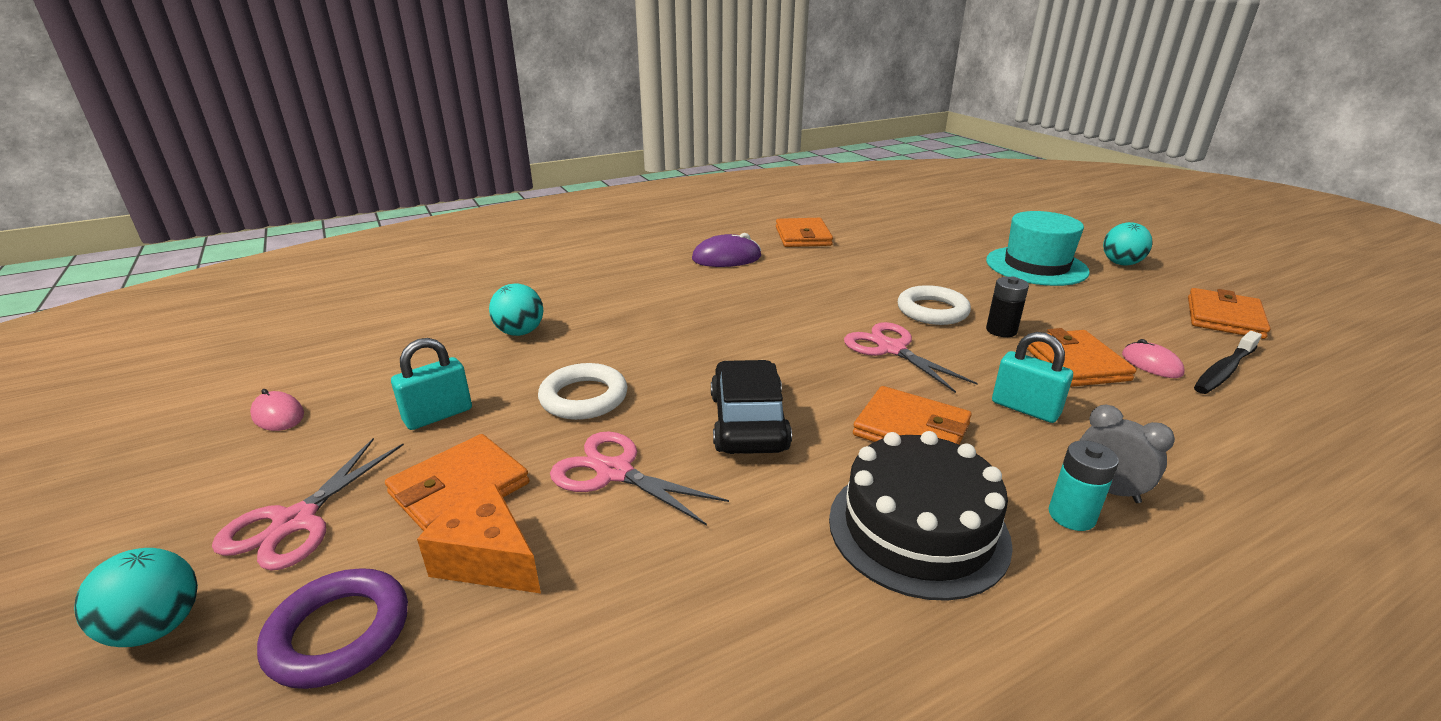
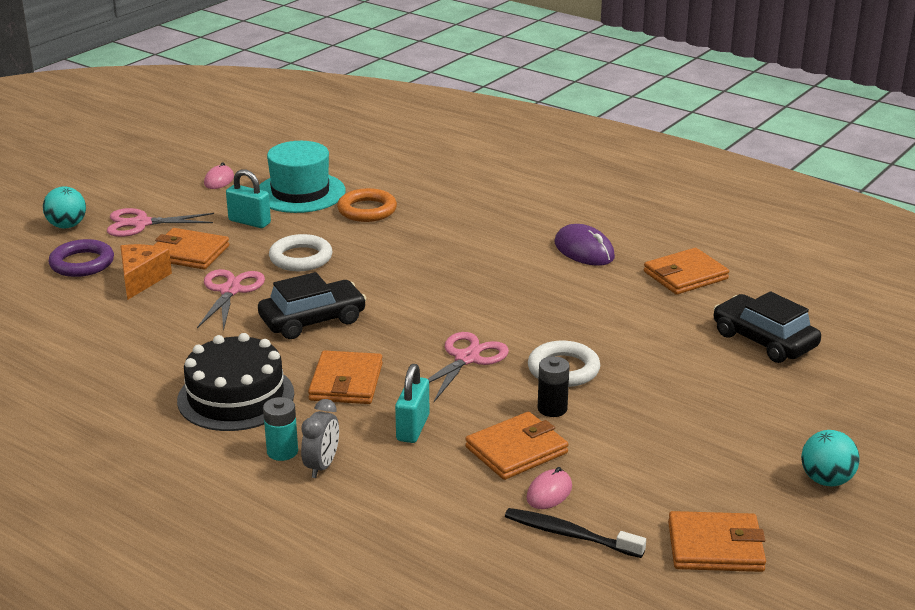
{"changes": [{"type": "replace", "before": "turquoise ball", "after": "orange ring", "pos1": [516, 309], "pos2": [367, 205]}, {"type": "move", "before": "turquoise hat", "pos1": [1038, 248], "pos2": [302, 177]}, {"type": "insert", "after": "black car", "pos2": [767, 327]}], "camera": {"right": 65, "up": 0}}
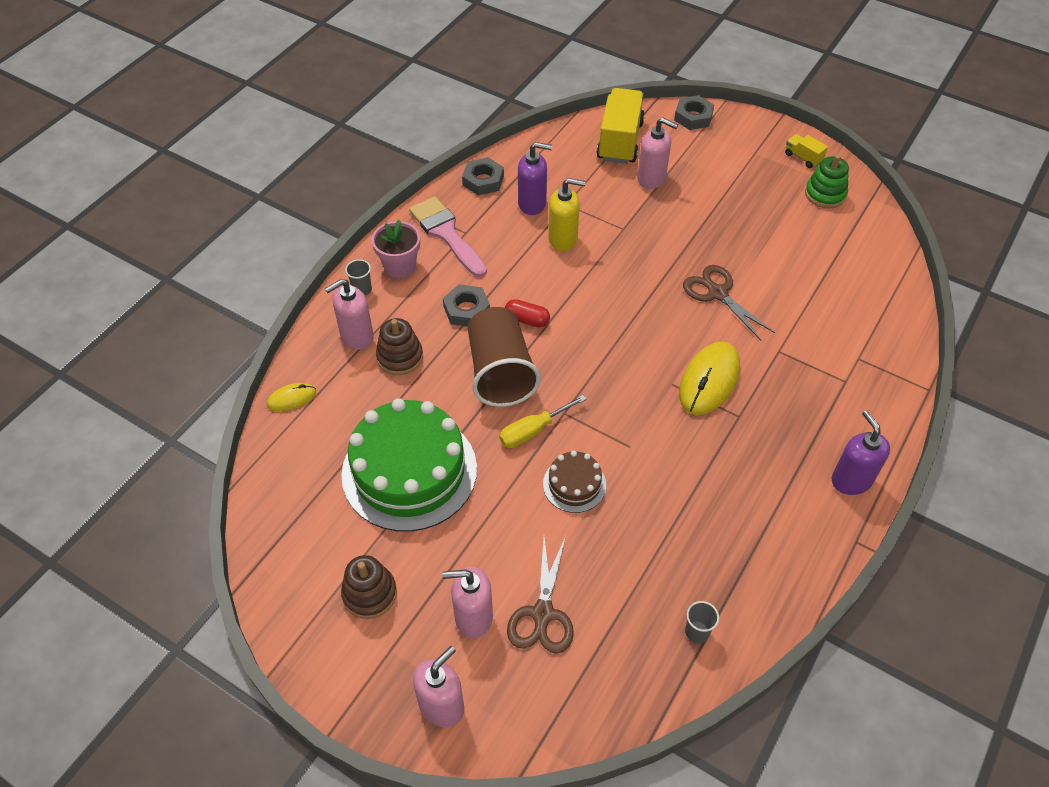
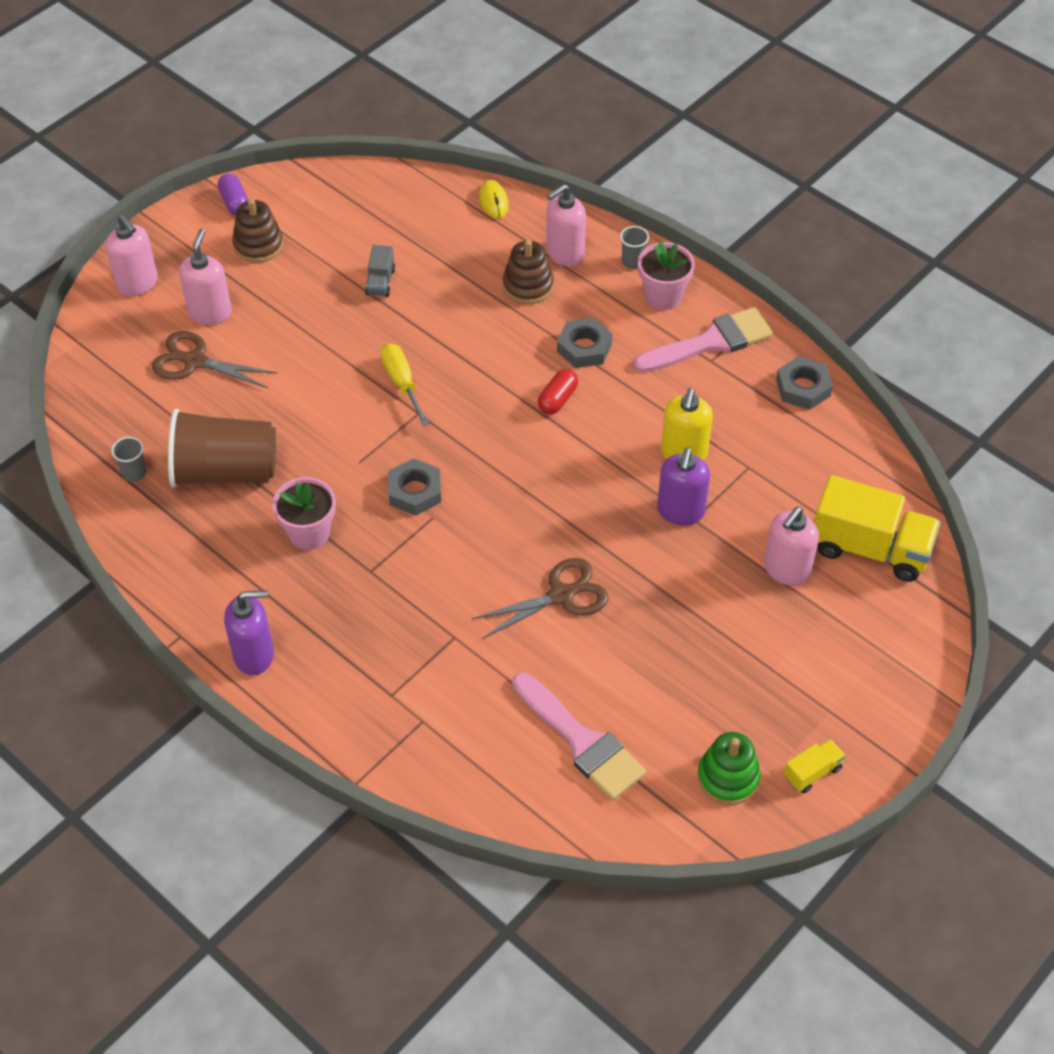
{"changes": [{"type": "rotate", "before": "pink soap dispenser", "pos1": [349, 314], "pos2": [566, 225], "turn": -105}, {"type": "replace", "before": "green cake", "after": "grey truck", "pos1": [409, 465], "pos2": [380, 271]}, {"type": "move", "before": "brown cup", "pos1": [504, 357], "pos2": [222, 448]}, {"type": "move", "before": "purple soap dispenser", "pos1": [535, 178], "pos2": [683, 486]}, {"type": "delete", "before": "brown cake", "pos1": [574, 482]}, {"type": "move", "before": "grey nut", "pos1": [694, 112], "pos2": [414, 487]}, {"type": "delete", "before": "yellow mouse", "pos1": [709, 378]}, {"type": "insert", "after": "purple capsule", "pos2": [233, 194]}, {"type": "insert", "after": "pink flower pot", "pos2": [304, 513]}, {"type": "insert", "after": "pink brush", "pos2": [579, 736]}], "camera": {"right": 100, "up": 0}}
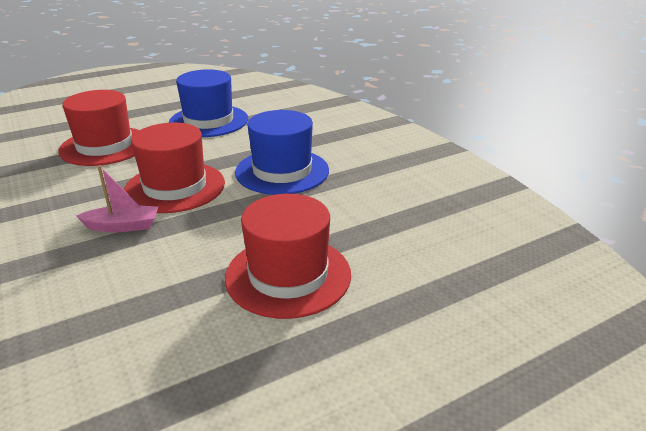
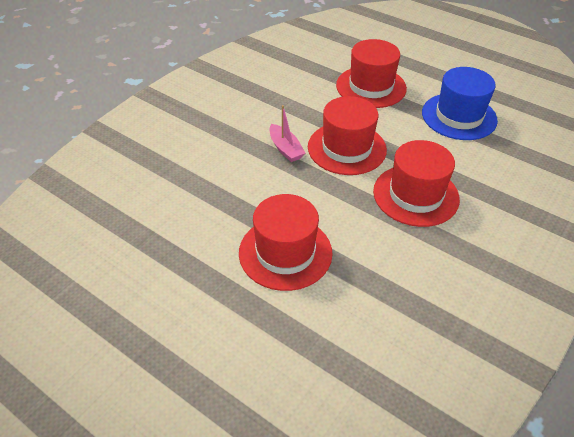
{"changes": [{"type": "recolor", "before": "blue hat", "after": "red hat", "pos1": [282, 152], "pos2": [416, 183]}], "camera": {"right": 65, "up": 15}}
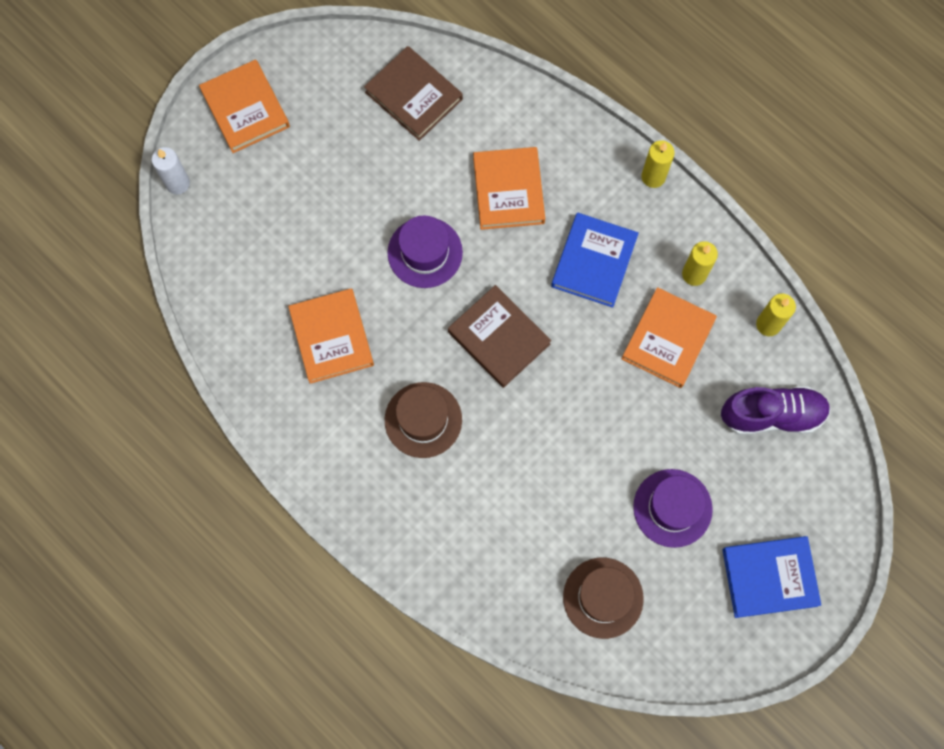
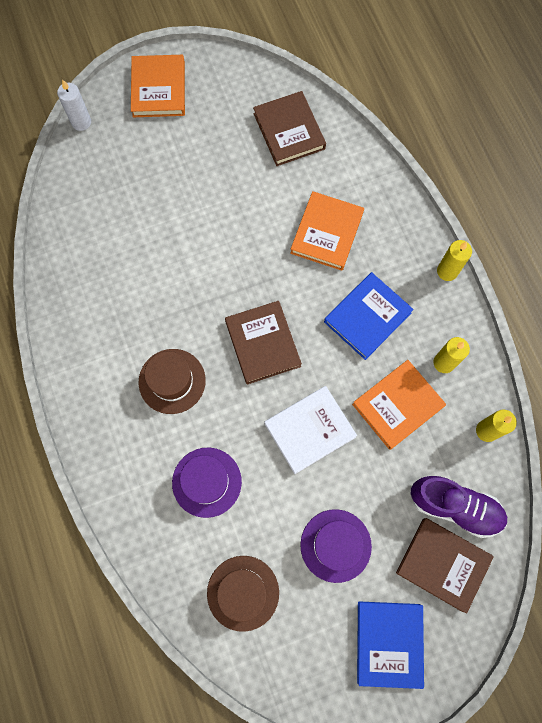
{"changes": [{"type": "delete", "before": "orange book", "pos1": [331, 336]}, {"type": "move", "before": "purple hat", "pos1": [425, 251], "pos2": [207, 483]}, {"type": "rotate", "before": "blue book", "pos1": [771, 577], "pos2": [390, 645], "turn": 75}, {"type": "insert", "after": "white book", "pos2": [311, 430]}, {"type": "insert", "after": "brown book", "pos2": [445, 566]}], "camera": {"right": 25, "up": 0}}
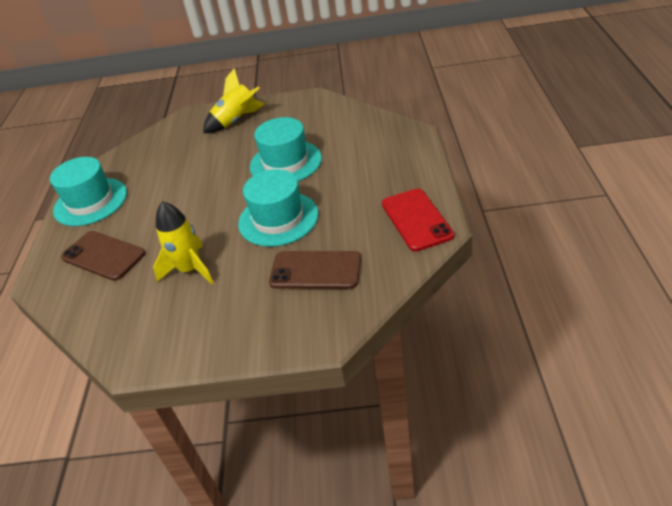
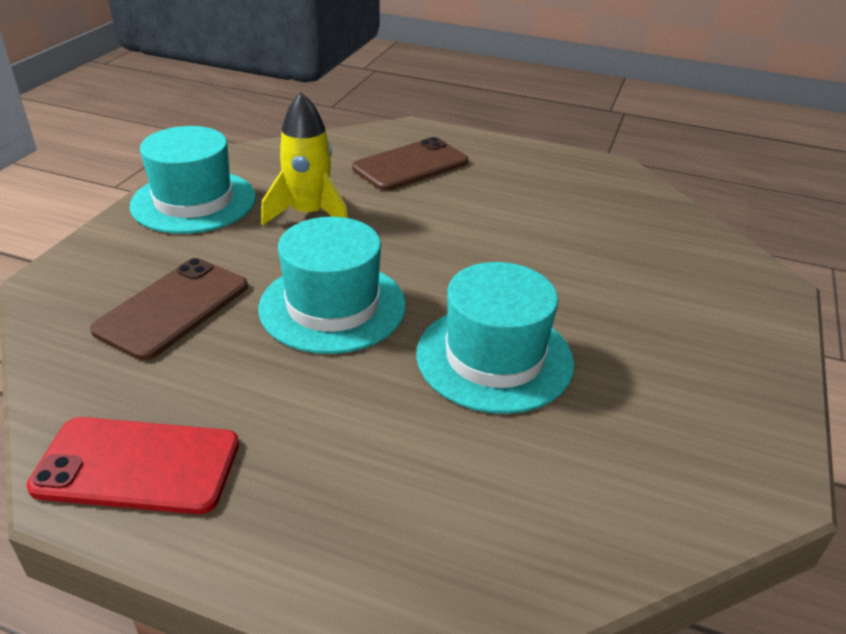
{"changes": [{"type": "move", "before": "turquoise hat", "pos1": [88, 191], "pos2": [193, 180]}, {"type": "delete", "before": "yellow rocket", "pos1": [234, 100]}], "camera": {"right": 105, "up": -5}}
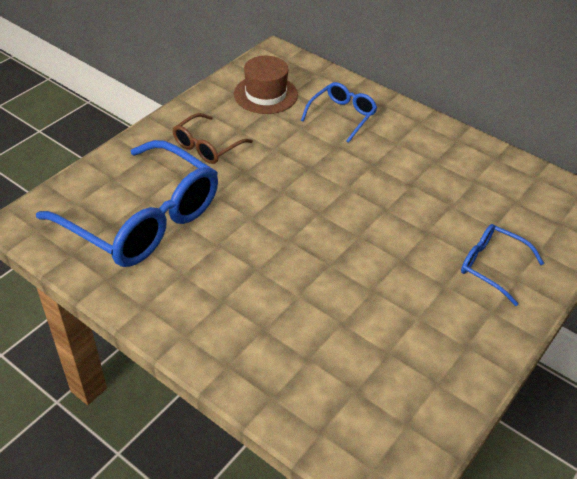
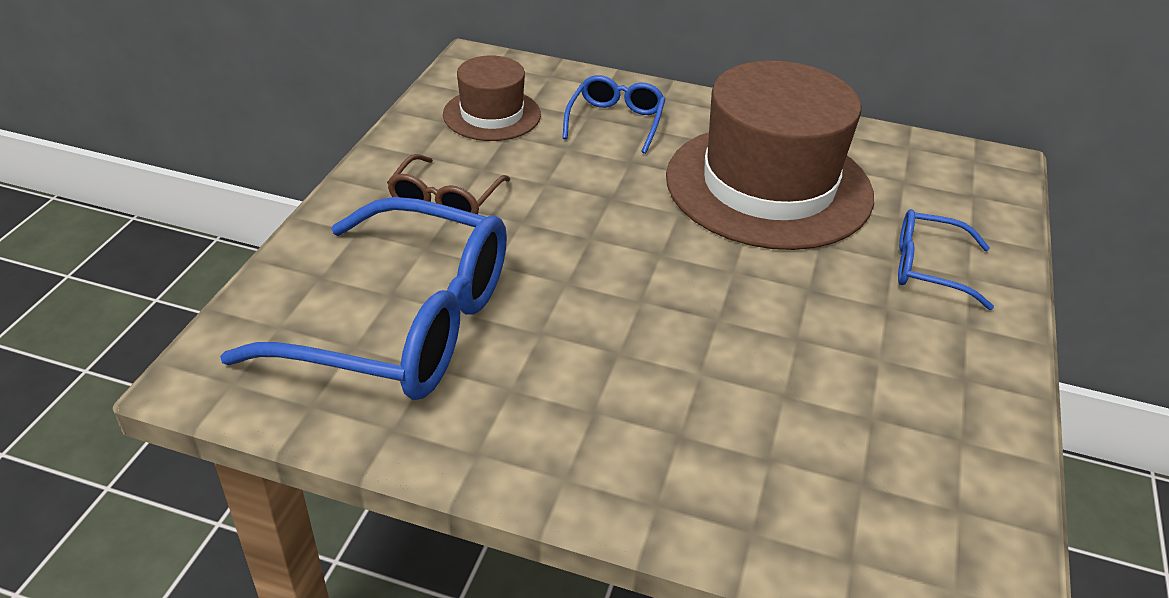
{"changes": [{"type": "insert", "after": "brown hat", "pos2": [770, 155]}], "camera": {"right": -20, "up": -5}}
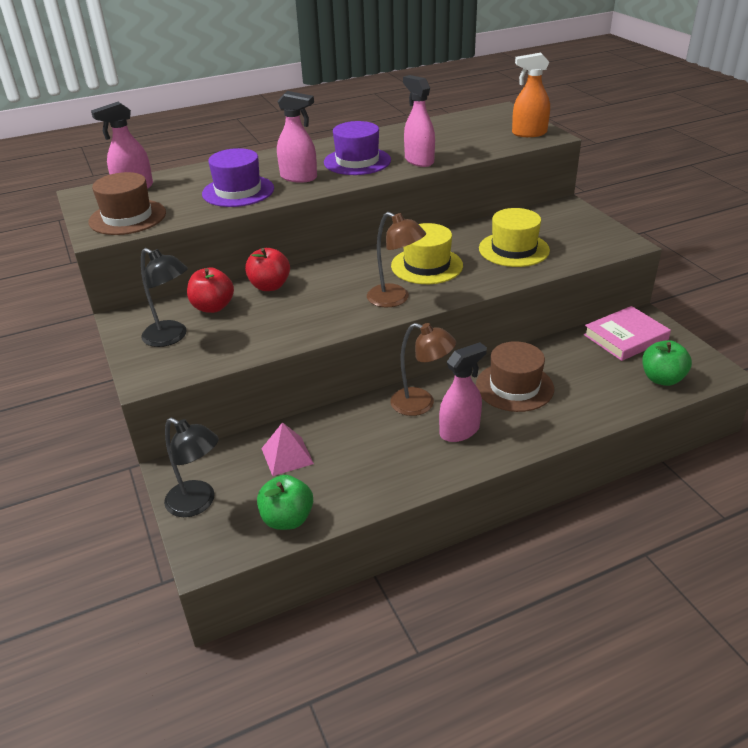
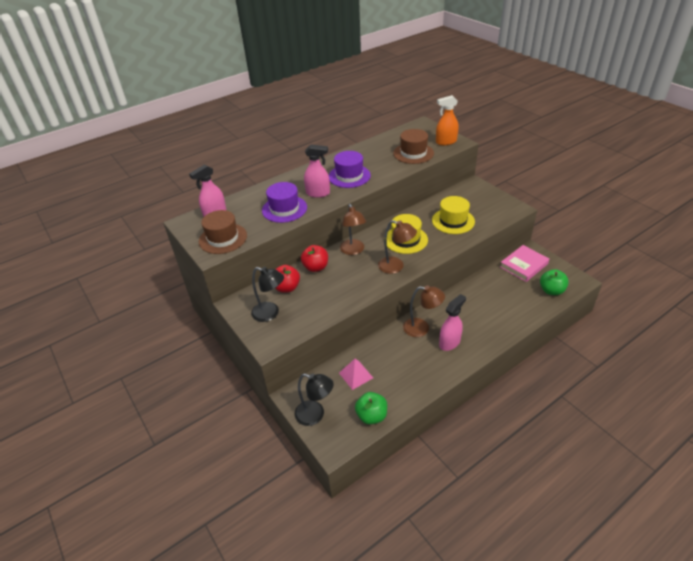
{"changes": [{"type": "delete", "before": "pink spray bottle", "pos1": [419, 121]}, {"type": "move", "before": "brown hat", "pos1": [515, 376], "pos2": [413, 146]}, {"type": "insert", "after": "brown lamp", "pos2": [353, 229]}], "camera": {"right": -10, "up": 5}}
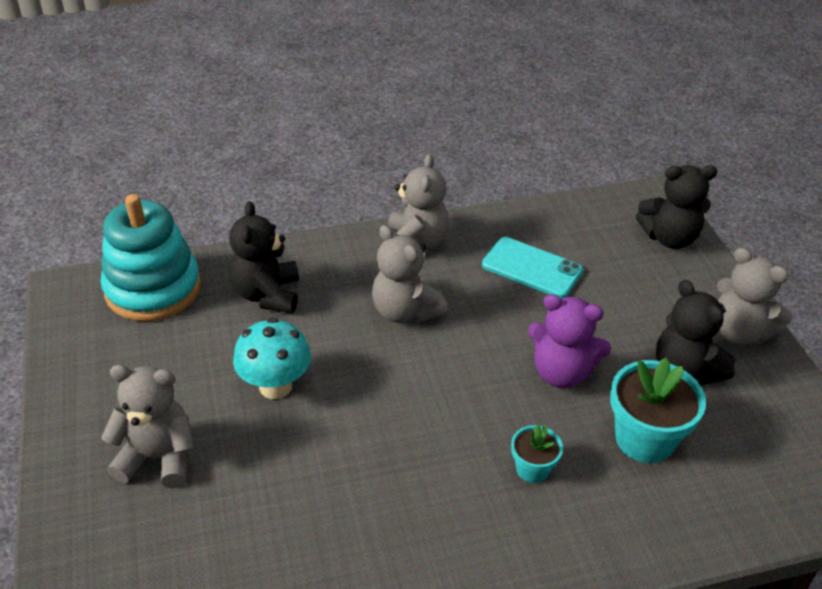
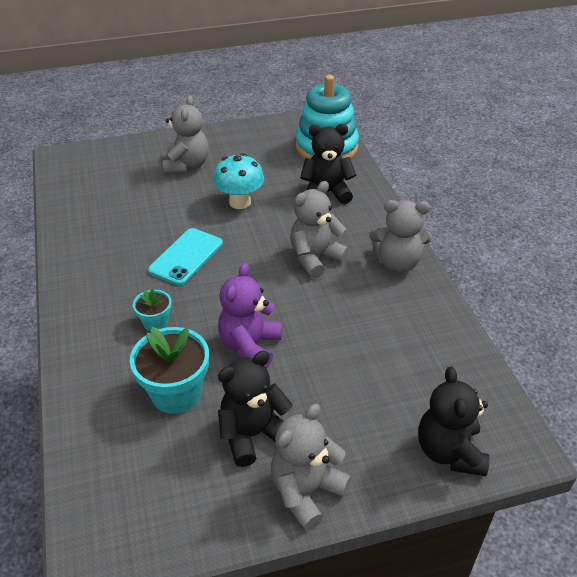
{"changes": [{"type": "move", "before": "turquoise phone", "pos1": [532, 267], "pos2": [185, 256]}], "camera": {"right": 90, "up": 0}}
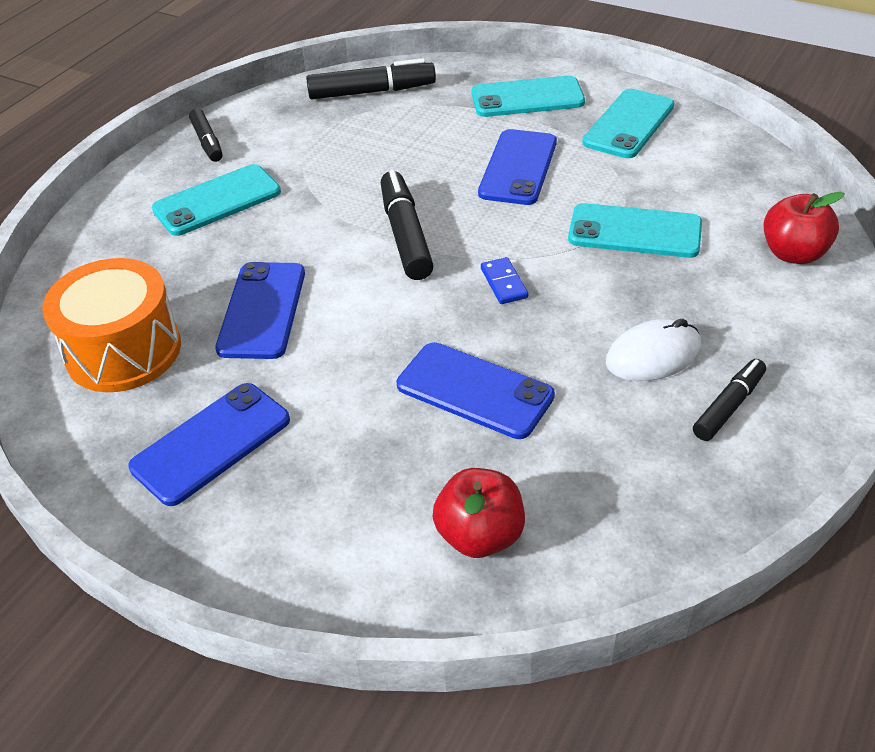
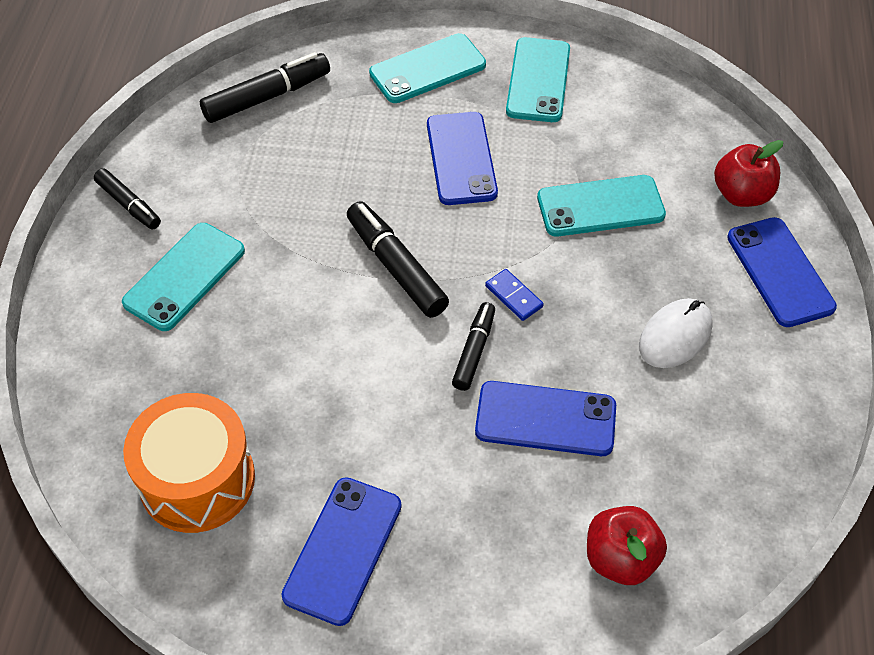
{"changes": [{"type": "move", "before": "blue phone", "pos1": [260, 310], "pos2": [782, 272]}, {"type": "move", "before": "black marker", "pos1": [729, 400], "pos2": [473, 346]}], "camera": {"right": -25, "up": 10}}
